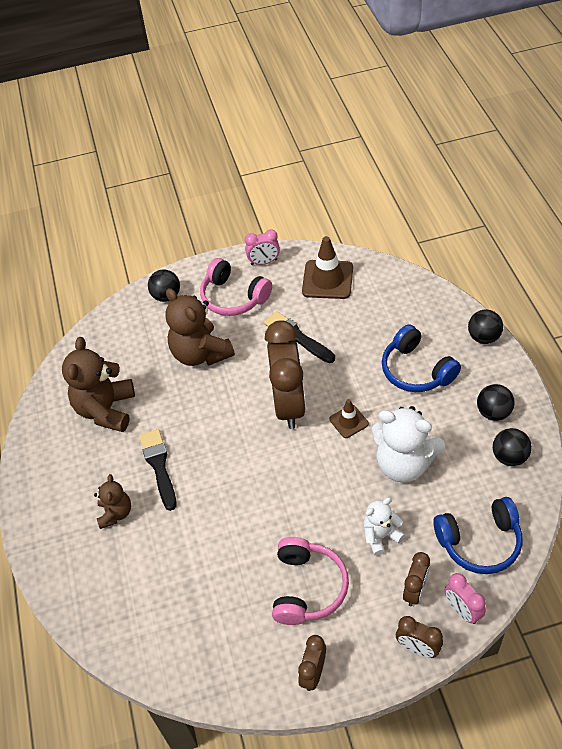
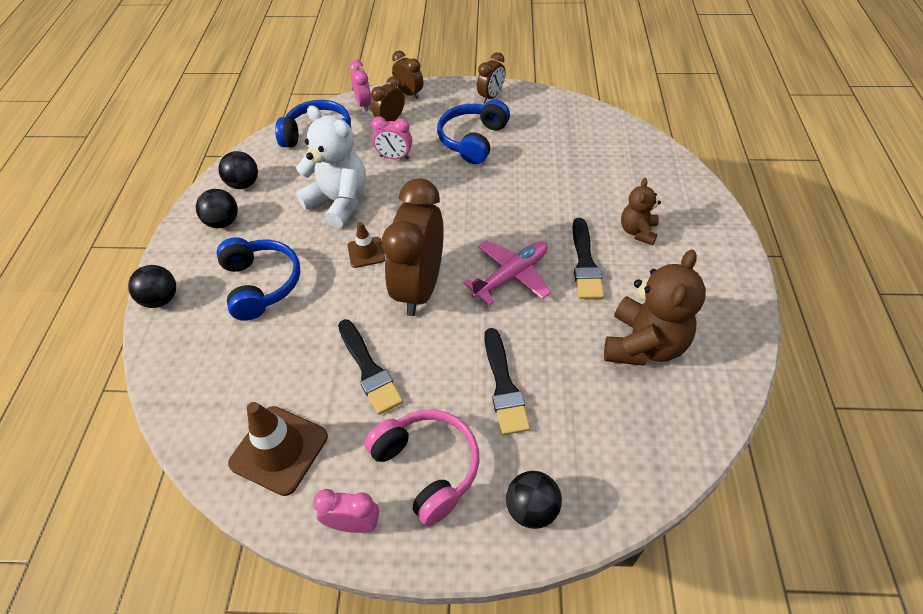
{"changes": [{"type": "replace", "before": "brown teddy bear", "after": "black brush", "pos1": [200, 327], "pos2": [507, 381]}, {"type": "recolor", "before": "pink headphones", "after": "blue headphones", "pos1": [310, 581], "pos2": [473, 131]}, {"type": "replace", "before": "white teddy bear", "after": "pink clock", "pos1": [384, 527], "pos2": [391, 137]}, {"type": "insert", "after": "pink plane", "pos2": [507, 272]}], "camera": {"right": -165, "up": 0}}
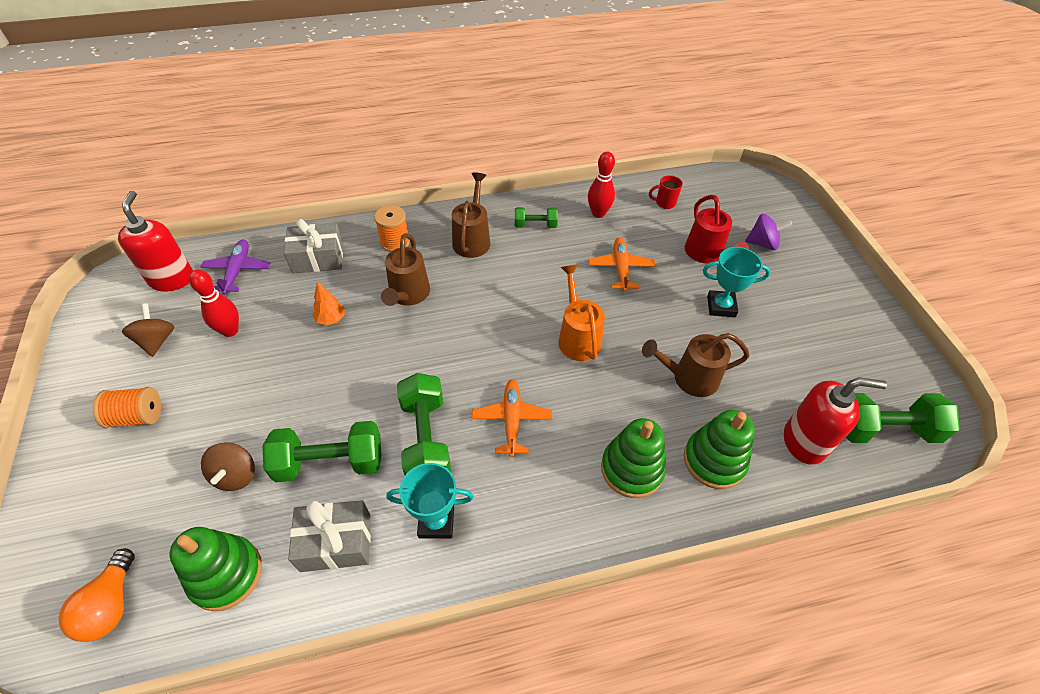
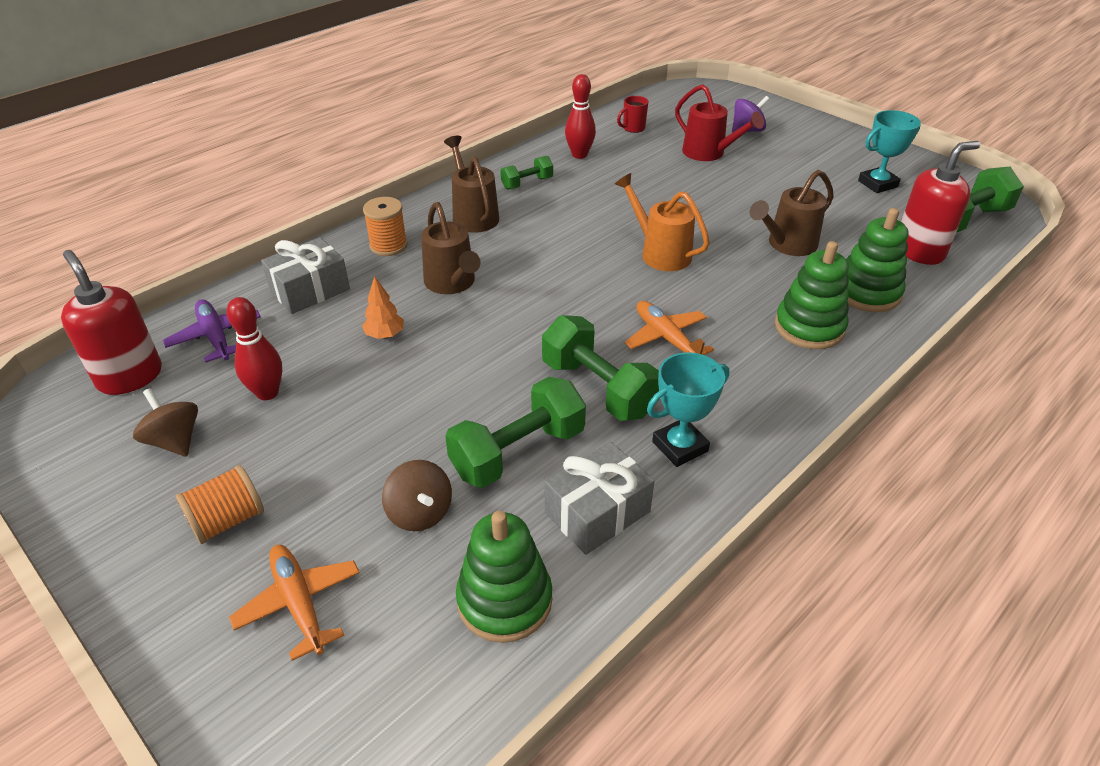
{"changes": [{"type": "delete", "before": "orange light bulb", "pos1": [96, 595]}, {"type": "move", "before": "orange plane", "pos1": [621, 265], "pos2": [294, 603]}, {"type": "move", "before": "turquoise trophy", "pos1": [737, 282], "pos2": [889, 151]}], "camera": {"right": -30, "up": -10}}
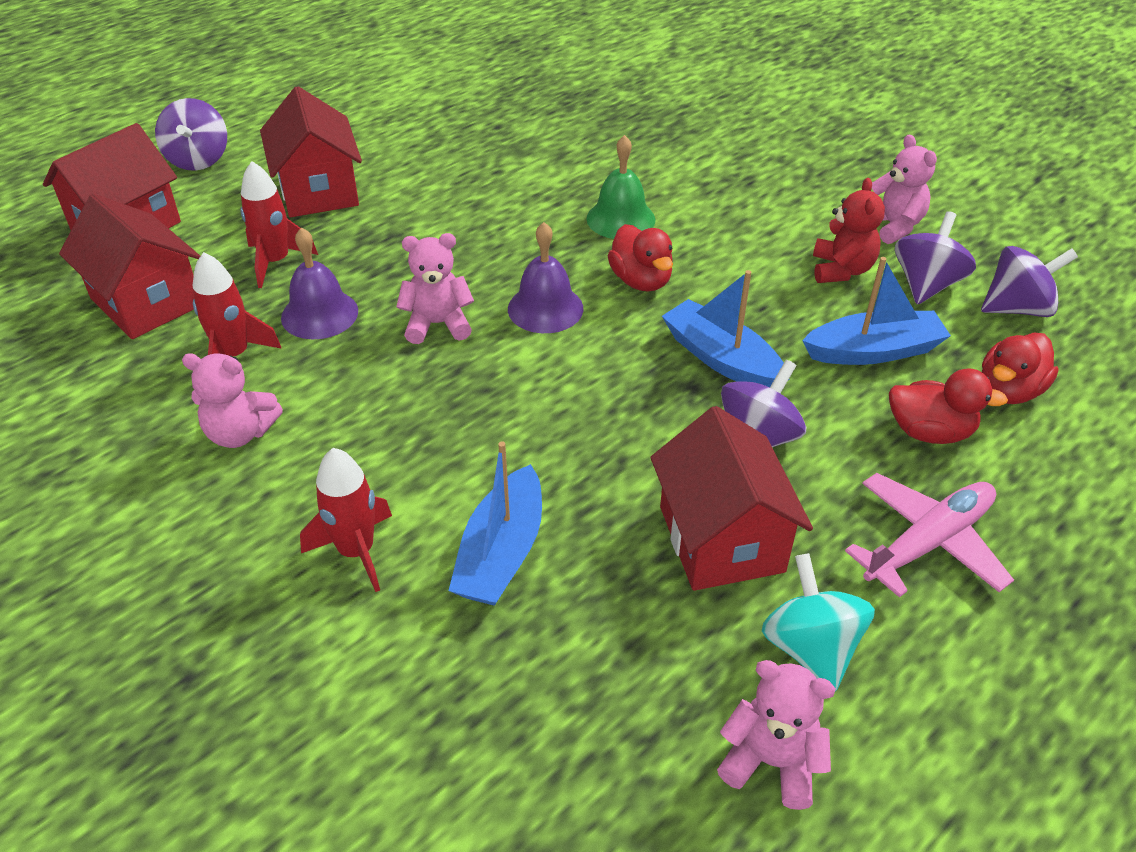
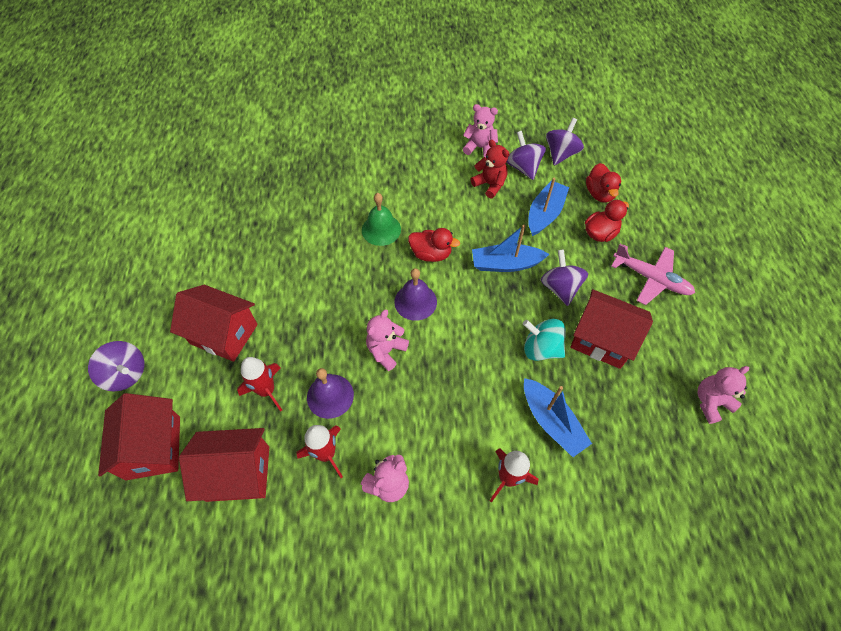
{"changes": [{"type": "move", "before": "turquoise spinning top", "pos1": [818, 622], "pos2": [544, 340]}, {"type": "rotate", "before": "pink plane", "pos1": [929, 535], "pos2": [653, 274], "turn": 120}], "camera": {"right": -50, "up": 15}}
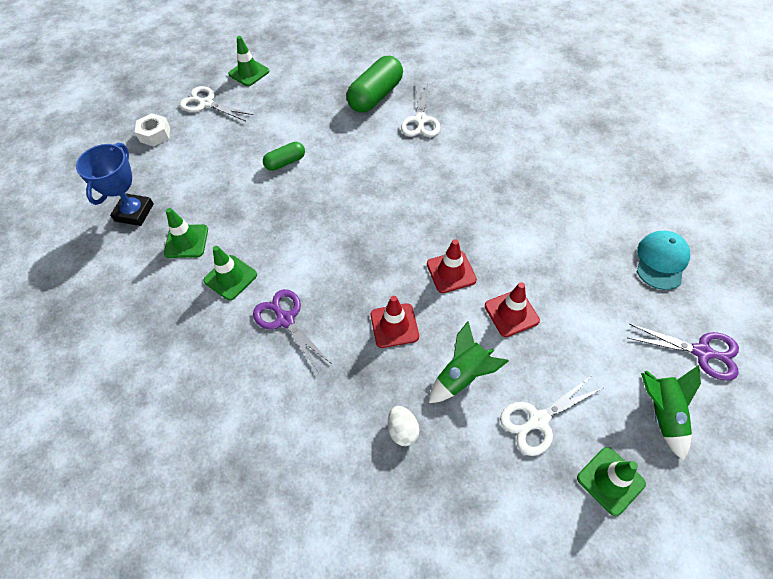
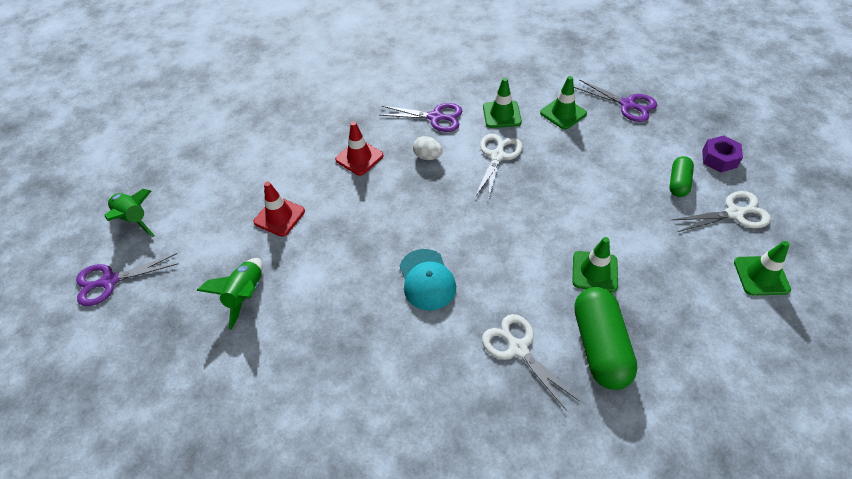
{"changes": [{"type": "replace", "before": "blue trophy", "after": "purple scissors", "pos1": [115, 184], "pos2": [615, 100]}, {"type": "recolor", "before": "white nut", "after": "purple nut", "pos1": [152, 130], "pos2": [722, 153]}, {"type": "move", "before": "green capsule", "pos1": [284, 156], "pos2": [681, 176]}, {"type": "move", "before": "white egg", "pos1": [403, 426], "pos2": [427, 148]}, {"type": "delete", "before": "red traffic cone", "pos1": [452, 266]}, {"type": "move", "before": "green rocket", "pos1": [469, 362], "pos2": [229, 294]}, {"type": "move", "before": "white scissors", "pos1": [551, 416], "pos2": [499, 167]}, {"type": "move", "before": "green traffic cone", "pos1": [611, 481], "pos2": [595, 264]}, {"type": "move", "before": "turquoise cap", "pos1": [663, 260], "pos2": [428, 280]}], "camera": {"right": 140, "up": -5}}
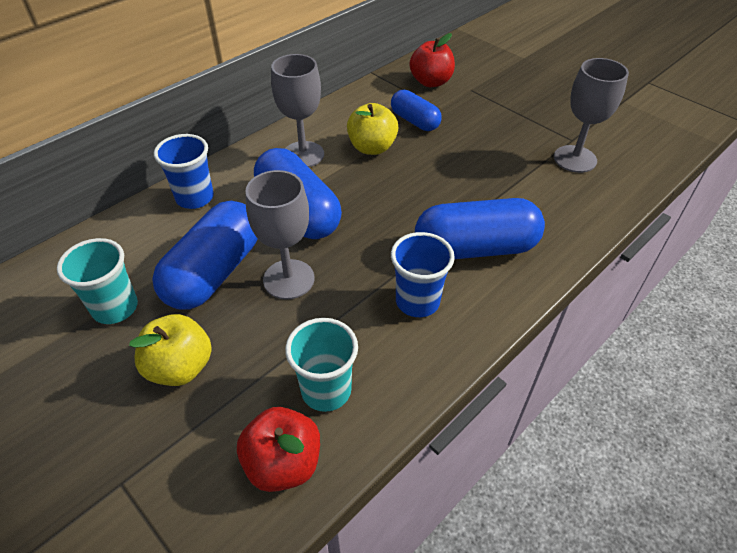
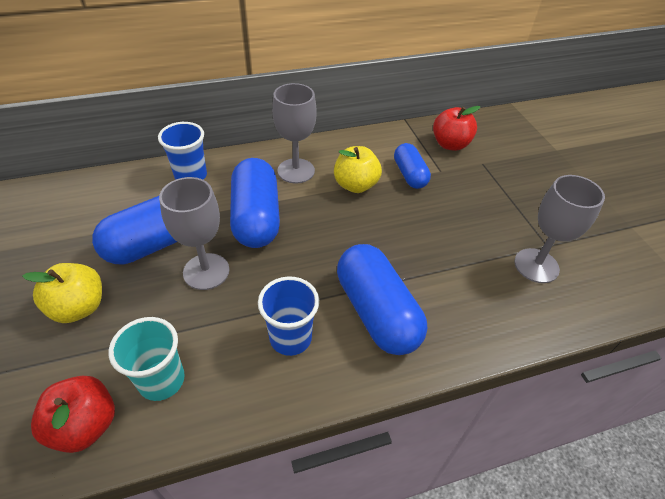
{"changes": [{"type": "delete", "before": "turquoise cup", "pos1": [97, 281]}, {"type": "rotate", "before": "blue capsule", "pos1": [480, 228], "pos2": [382, 299], "turn": 45}], "camera": {"right": 25, "up": 0}}
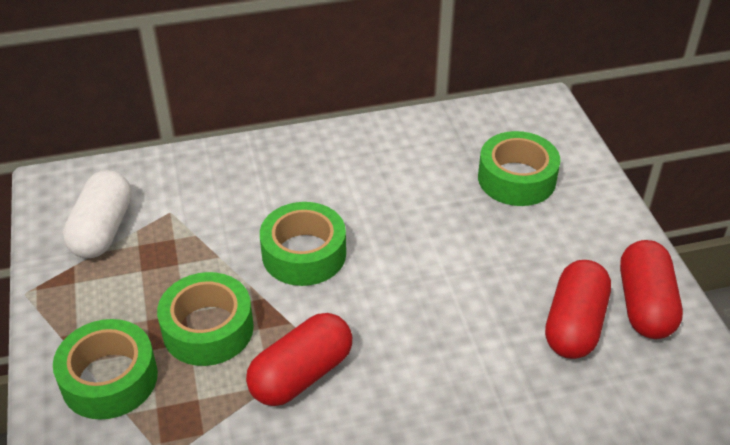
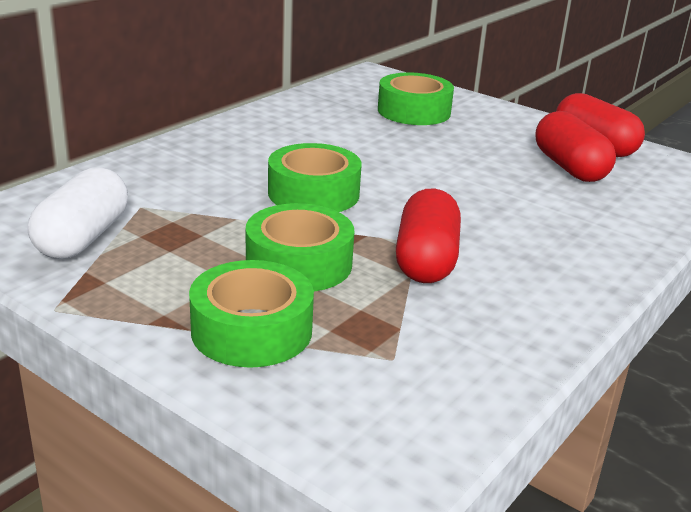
{"changes": [{"type": "rotate", "before": "white capsule", "pos1": [97, 214], "pos2": [78, 213], "turn": 45}], "camera": {"right": -40, "up": -15}}
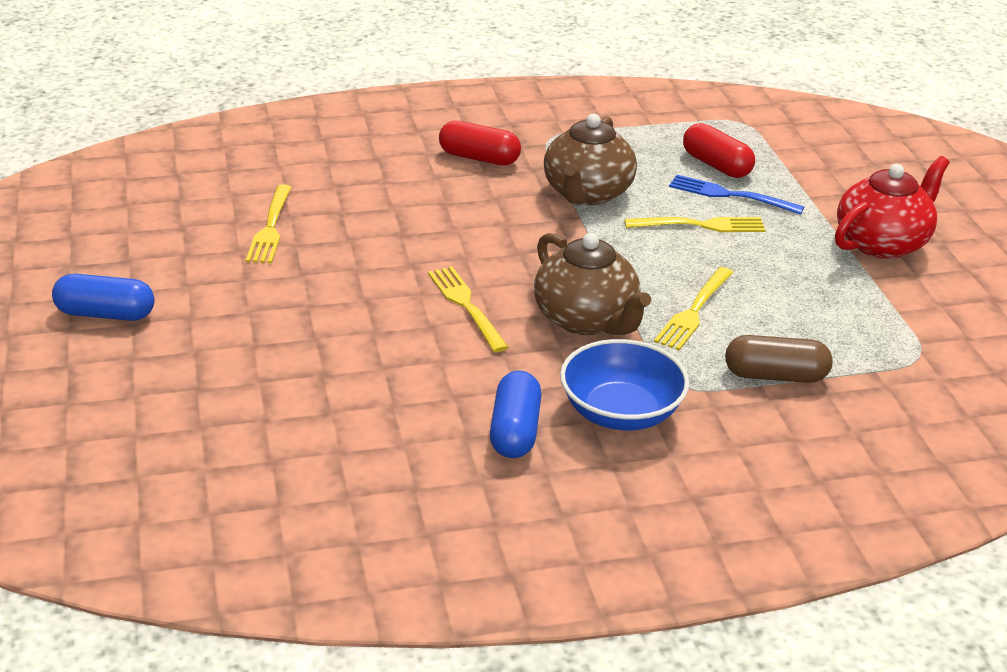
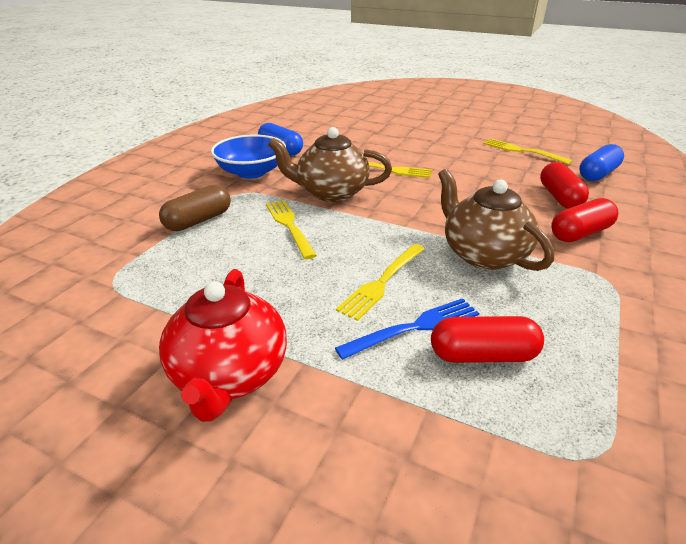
{"changes": [{"type": "move", "before": "blue capsule", "pos1": [103, 297], "pos2": [601, 162]}, {"type": "insert", "after": "red capsule", "pos2": [564, 185]}], "camera": {"right": 130, "up": 0}}
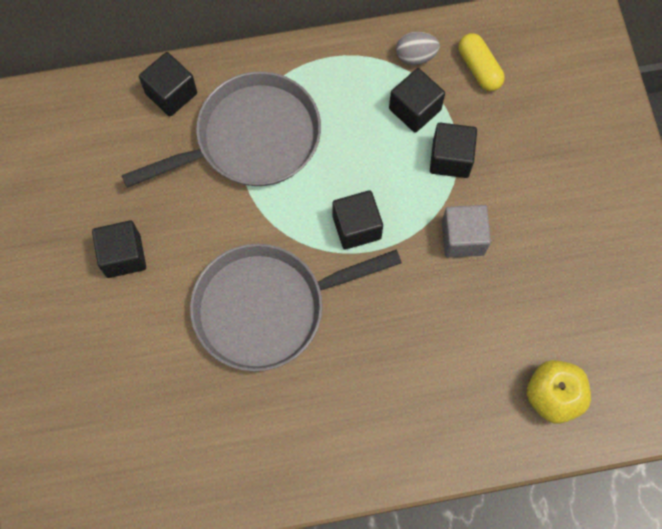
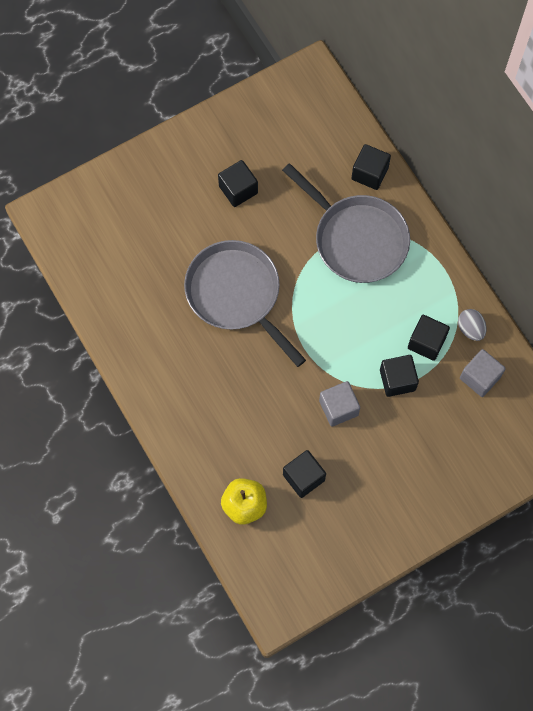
{"changes": [{"type": "move", "before": "black cube", "pos1": [357, 220], "pos2": [304, 474]}, {"type": "replace", "before": "yellow capsule", "after": "grey cube", "pos1": [481, 62], "pos2": [483, 373]}], "camera": {"right": 70, "up": 0}}
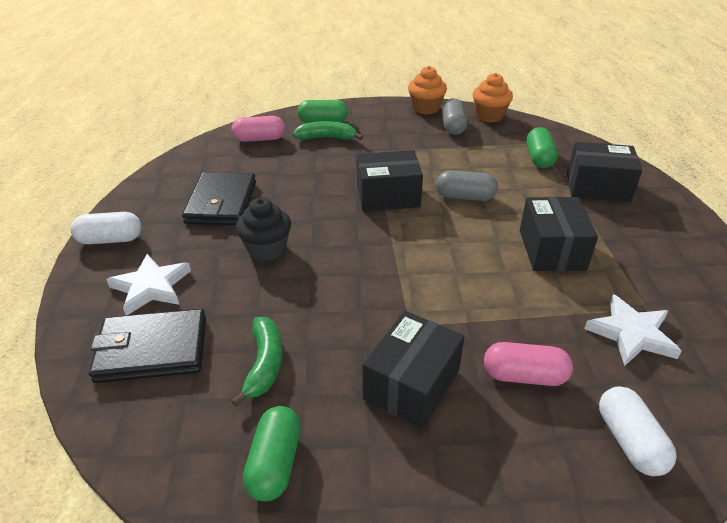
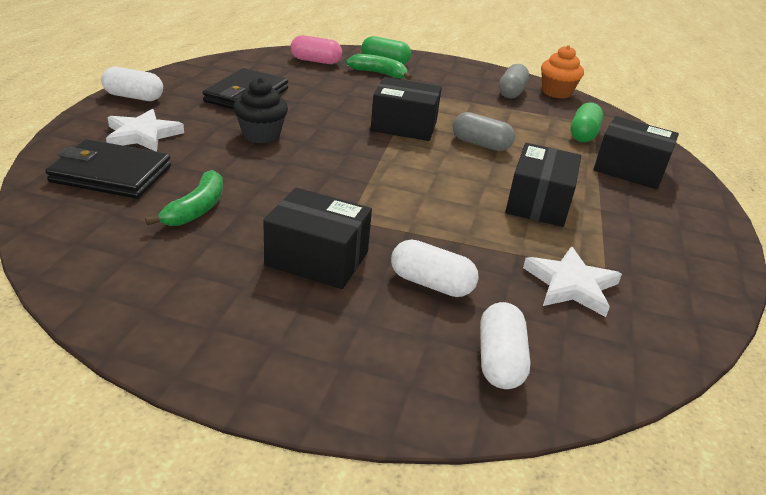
{"changes": [{"type": "delete", "before": "green capsule", "pos1": [272, 453]}, {"type": "rotate", "before": "black box", "pos1": [414, 370], "pos2": [317, 238], "turn": 60}, {"type": "delete", "before": "orange cupcake", "pos1": [427, 90]}, {"type": "recolor", "before": "pink capsule", "after": "white capsule", "pos1": [528, 364], "pos2": [435, 268]}], "camera": {"right": 15, "up": -5}}
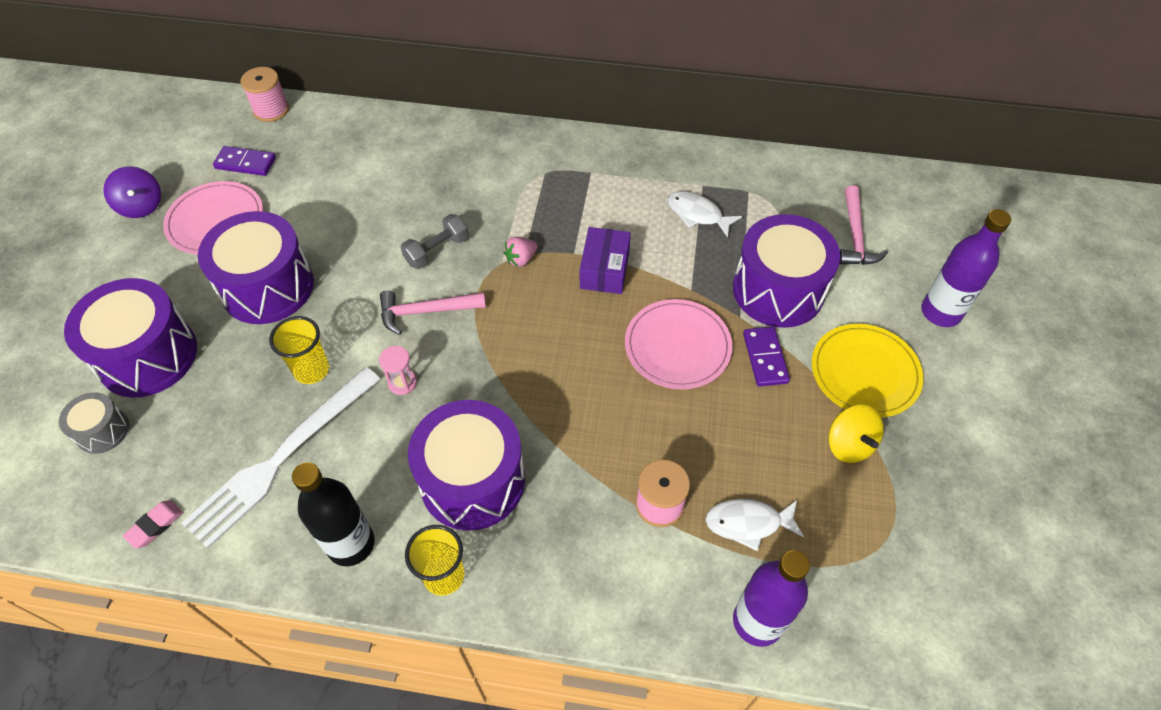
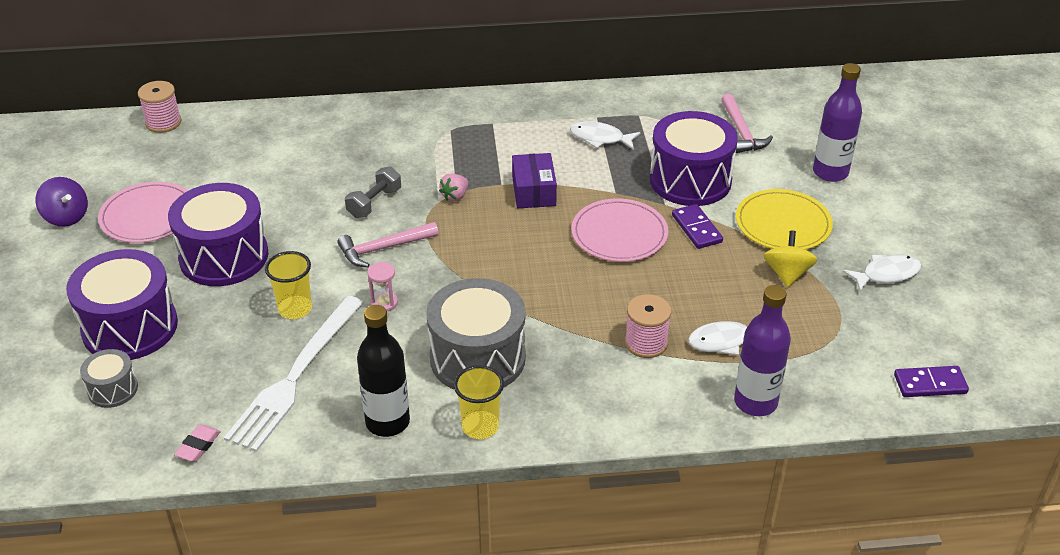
{"changes": [{"type": "move", "before": "purple domino", "pos1": [244, 161], "pos2": [931, 381]}, {"type": "recolor", "before": "purple drum", "after": "grey drum", "pos1": [466, 465], "pos2": [476, 334]}, {"type": "rotate", "before": "yellow spinning top", "pos1": [856, 434], "pos2": [790, 259], "turn": -135}, {"type": "insert", "after": "white fish", "pos2": [882, 273]}], "camera": {"right": -15, "up": -15}}
